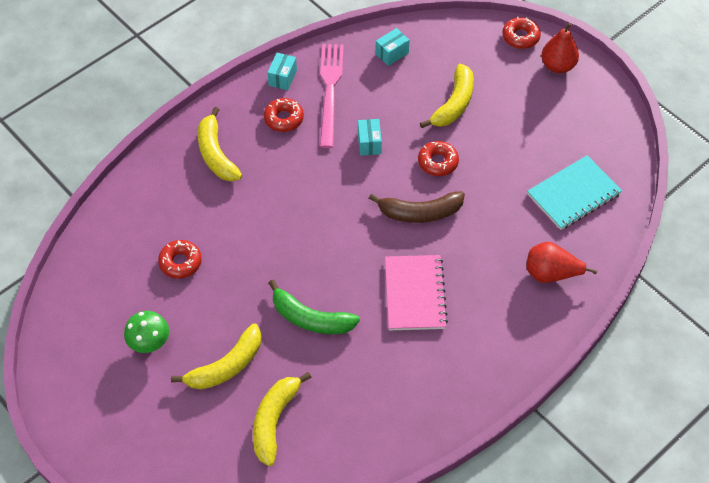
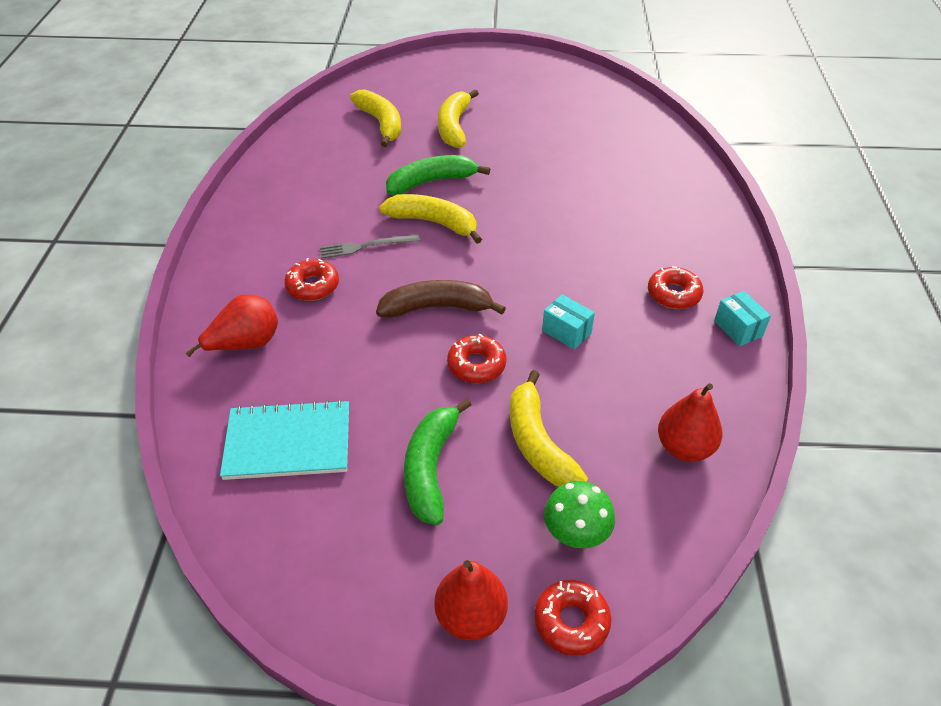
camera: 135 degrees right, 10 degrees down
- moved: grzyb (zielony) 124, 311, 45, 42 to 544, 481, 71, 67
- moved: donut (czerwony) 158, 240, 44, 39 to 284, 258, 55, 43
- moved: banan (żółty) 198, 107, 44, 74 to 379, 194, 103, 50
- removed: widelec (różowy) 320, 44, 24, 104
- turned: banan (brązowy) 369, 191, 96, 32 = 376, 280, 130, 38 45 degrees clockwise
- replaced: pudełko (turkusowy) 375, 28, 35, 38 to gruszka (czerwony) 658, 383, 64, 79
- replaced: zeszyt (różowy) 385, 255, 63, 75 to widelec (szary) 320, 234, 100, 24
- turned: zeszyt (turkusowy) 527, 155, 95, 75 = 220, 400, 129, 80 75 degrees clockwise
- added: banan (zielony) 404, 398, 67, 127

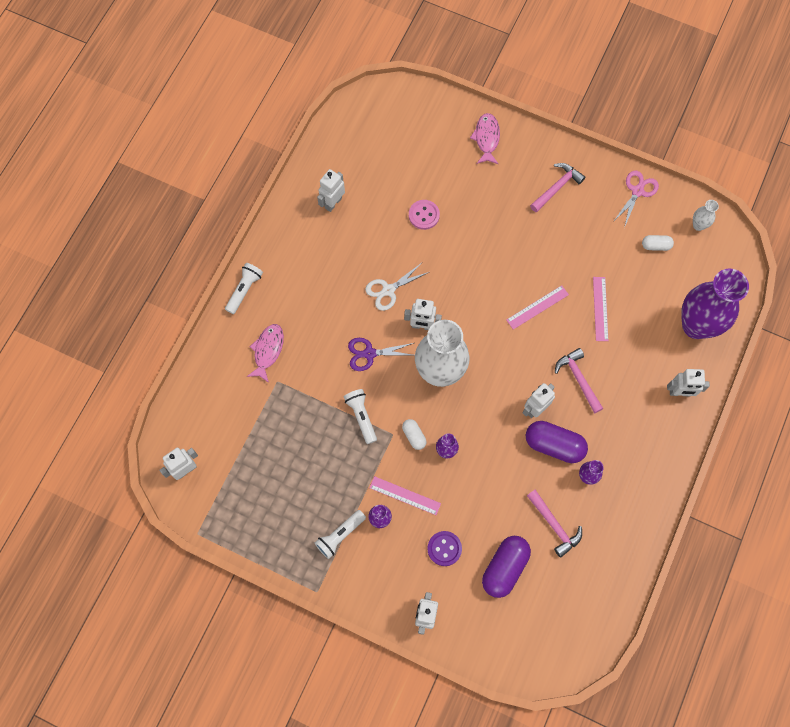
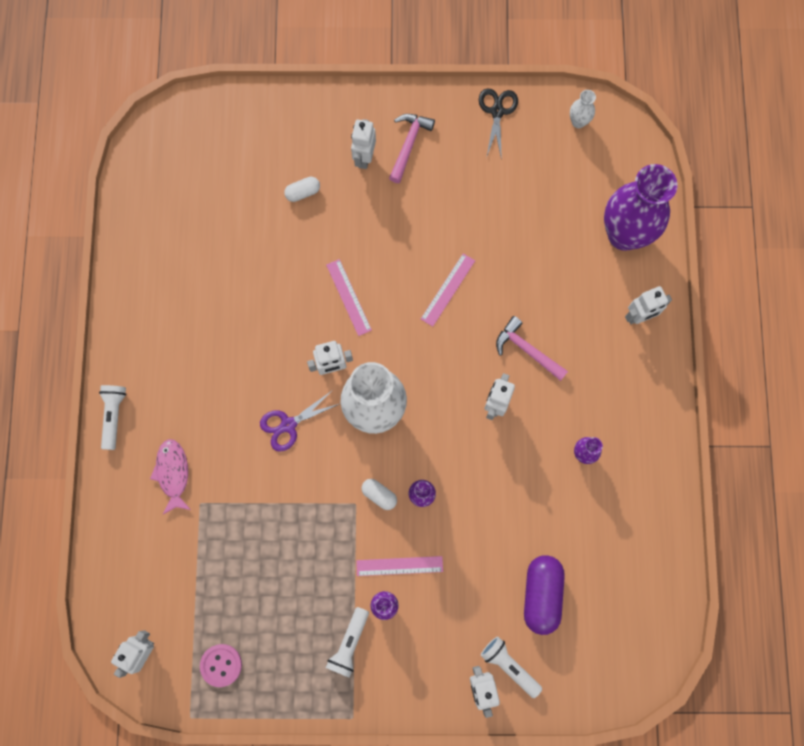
camera: 25 degrees left, 5 degrees up
- moved: robot (biały) 317, 169, 28, 43 to 351, 119, 25, 50
- moved: latarka (biały) 344, 389, 33, 55 to 481, 637, 61, 61
- removed: nożyczki (biały) 365, 263, 64, 48
- moved: guzik (różowy) 409, 200, 31, 30 to 200, 644, 42, 43
- removed: guzik (fioletowy) 427, 531, 35, 35
- removed: ryba (różowy) 470, 113, 30, 51
- removed: kapsułka (fioletowy) 526, 421, 62, 42
- removed: młotek (różowy) 527, 489, 55, 69
- moved: linijka (różowy) 593, 277, 15, 64 to 326, 259, 46, 77
- recoloured: nożyczki (różowy) 613, 171, 46, 57 to nożyczki (czarny) 479, 88, 39, 72
- moved: kapsułka (biały) 642, 235, 32, 16 to 284, 177, 36, 25

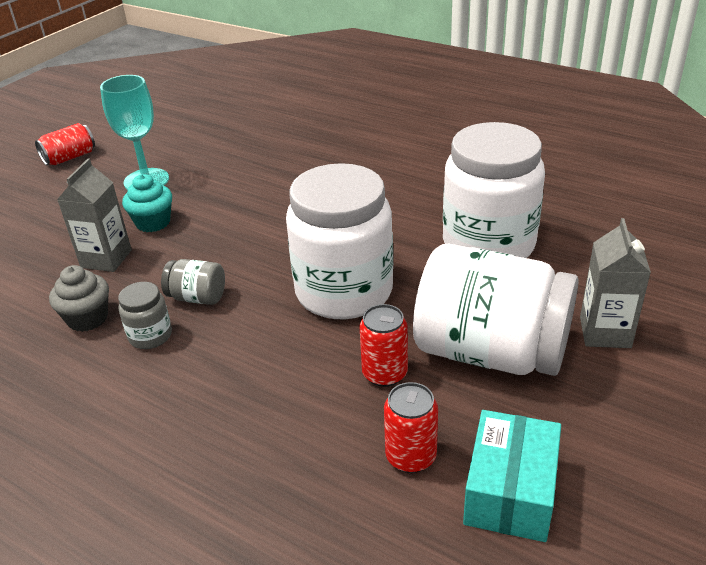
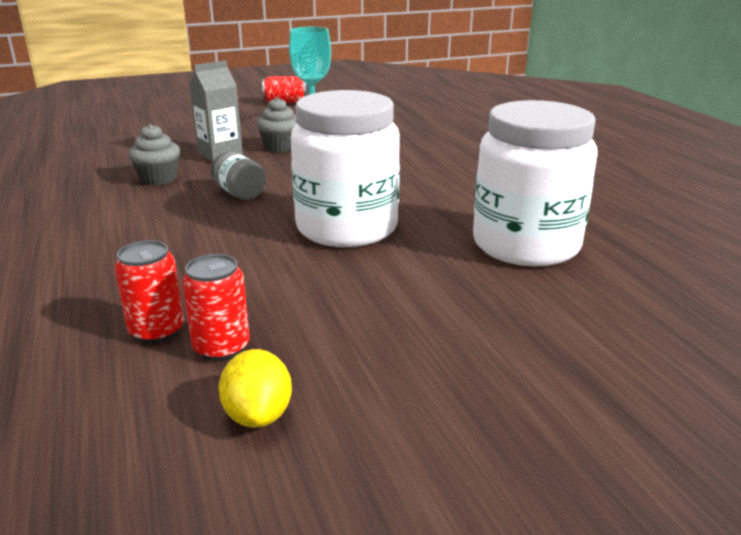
camera: 35 degrees right, 10 degrees down
- removed: słoik (szary) 118, 282, 54, 67
- recoloured: muffinka (turkusowy) 122, 174, 50, 58 to muffinka (szary) 256, 97, 41, 55
- moved: puszka (czerwony) 359, 304, 49, 83 to 115, 240, 69, 103
- removed: słoik (biały) 413, 244, 166, 132
- replaced: pudełko (turkusowy) 463, 410, 98, 132 to cytryna (żółty) 218, 349, 74, 79
- removed: karton mleka (szary) 580, 218, 71, 130

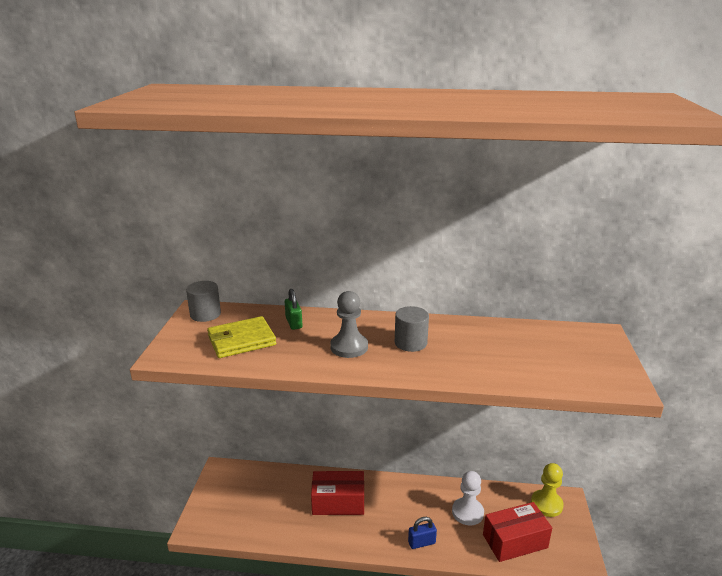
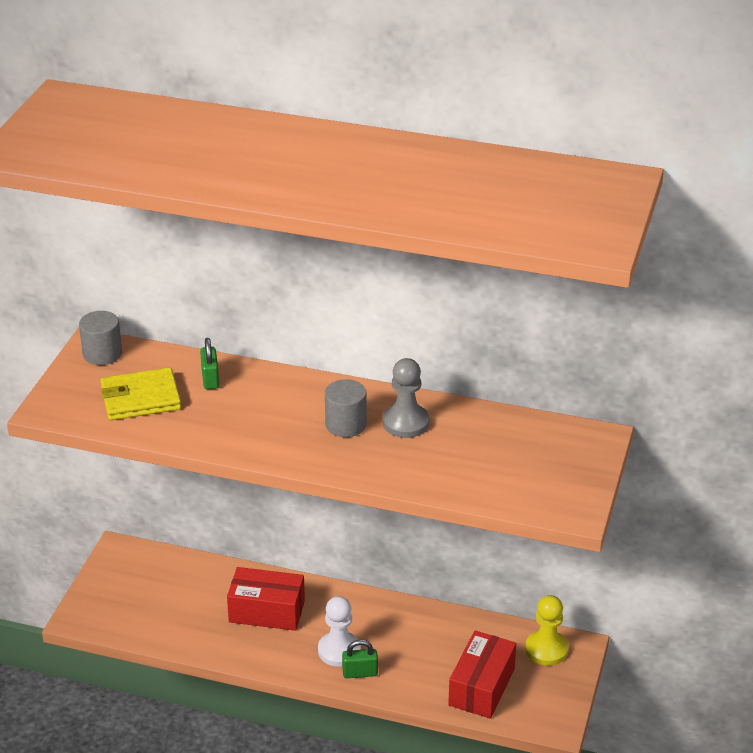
camera: 10 degrees right, 10 degrees up
- moved: pionek (szary) 330, 291, 38, 67 to 383, 358, 46, 80
- recoloured: kłódka (niebieski) 408, 517, 29, 32 to kłódka (zielony) 342, 640, 36, 38
- moved: pionek (biały) 452, 471, 32, 54 to 318, 596, 43, 71
- turned: pudełko (czerwony) 483, 502, 69, 60 = 448, 631, 68, 88 60 degrees counterclockwise

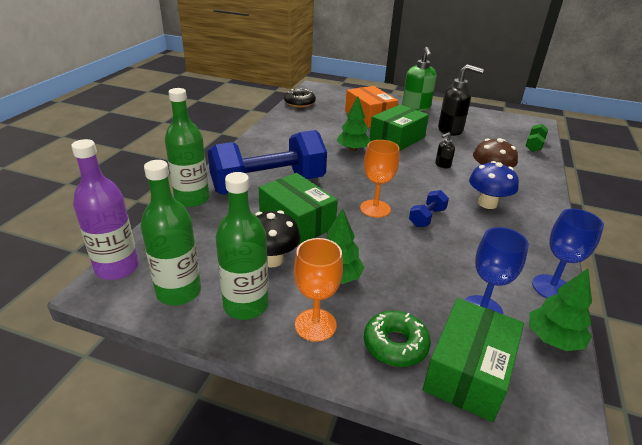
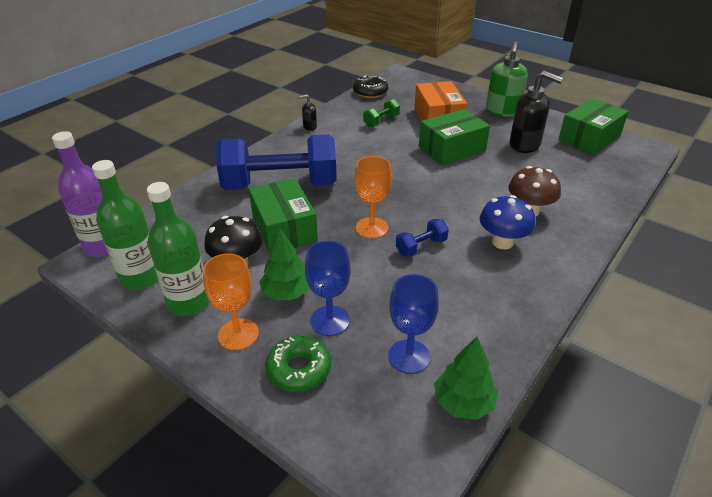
camera: 20 degrees right, 5 degrees up
- removed: butelka (zielony) 165, 88, 44, 119
- removed: drzewko (zielony) 337, 96, 34, 55
- moved: pudełko (zielony) 423, 298, 101, 124 to 558, 98, 71, 57
- moved: dozownik mydła (czarny) 435, 132, 20, 37 to 298, 94, 19, 37
- moved: hantel (zielony) 526, 124, 22, 28 to 363, 99, 37, 28
- moved: kielich (niebieski) 532, 208, 72, 90 to 305, 241, 46, 95

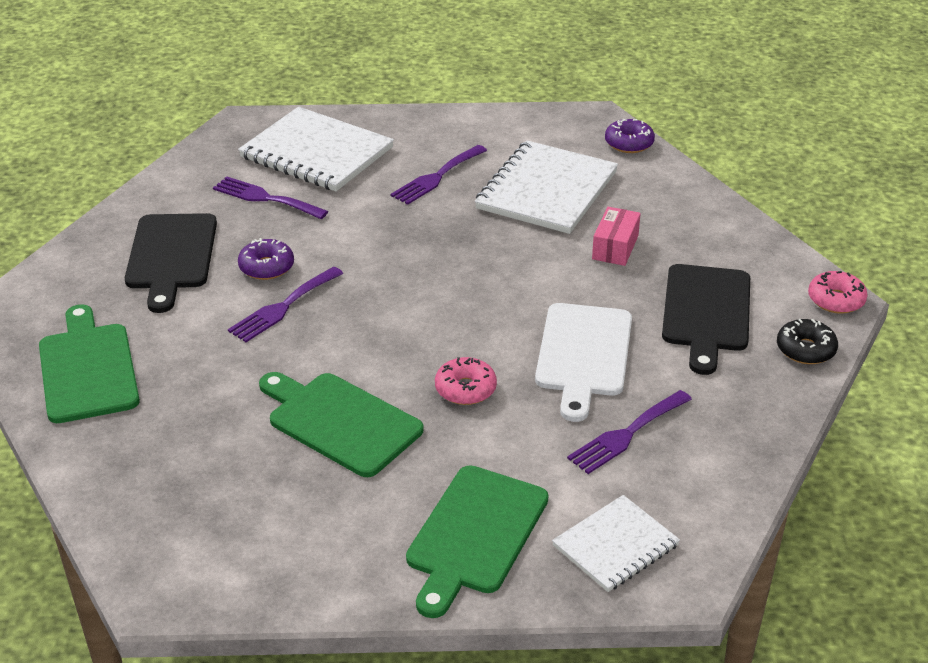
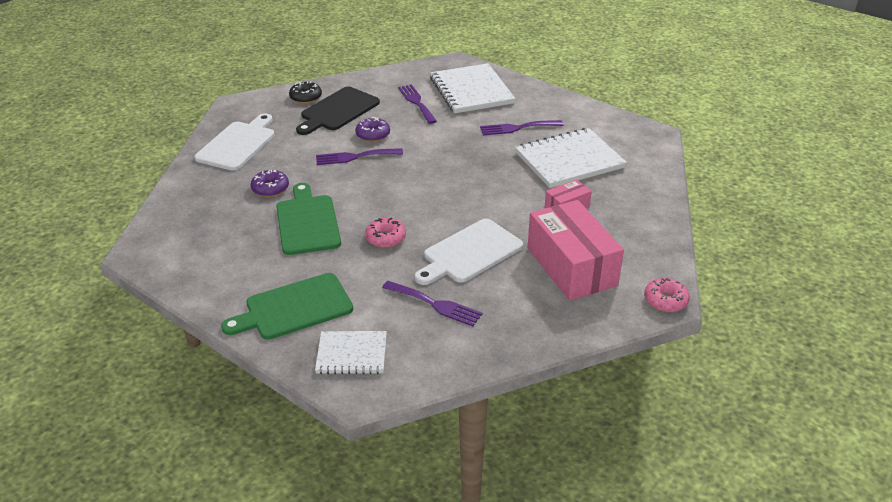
camera: 40 degrees right, 0 degrees up
- recoloured: deska do krojenia (zielony) 39, 304, 101, 119 to deska do krojenia (biały) 194, 113, 80, 58
- turned: widelec (fioletowy) 567, 390, 125, 84 = 382, 281, 100, 45 150 degrees counterclockwise
- moved: donut (fioletowy) 605, 119, 50, 34 to 251, 170, 38, 27
- replaced: deska do krojenia (czarny) 662, 264, 88, 111 to pudełko (różowy) 528, 200, 96, 101
- moved: donut (czarny) 777, 319, 61, 45 to 289, 81, 33, 23

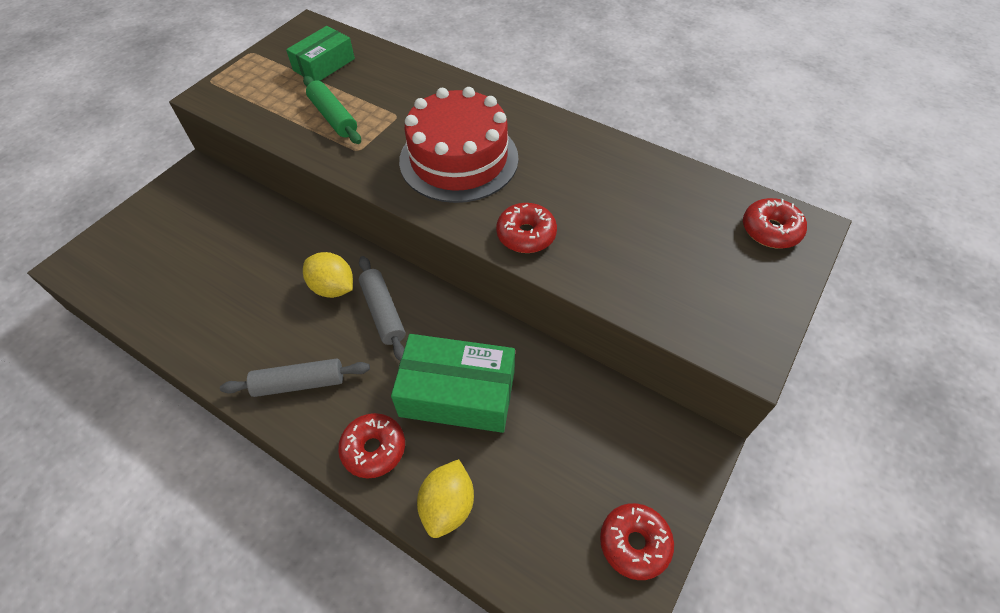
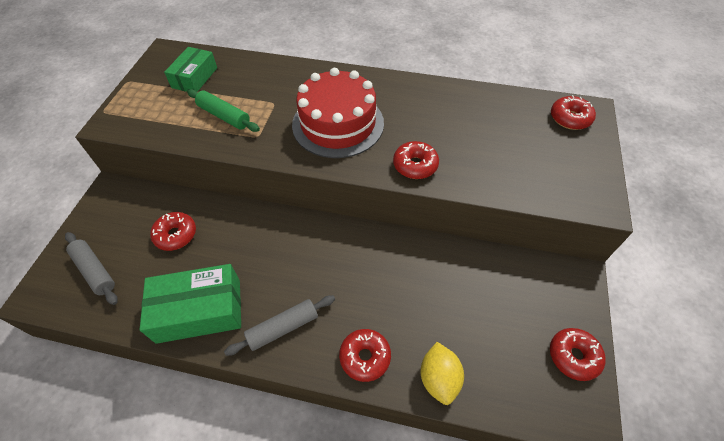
camera: 20 degrees left, 0 degrees up
- removed: cytryna (żółty) 303, 252, 50, 46
- moved: wałek do ciasta (szary) 359, 256, 46, 105 to 65, 232, 53, 73
- moved: pudełko (zielony) 391, 334, 124, 99 to 140, 264, 101, 80
- added: donut (czerwony) 150, 212, 46, 39

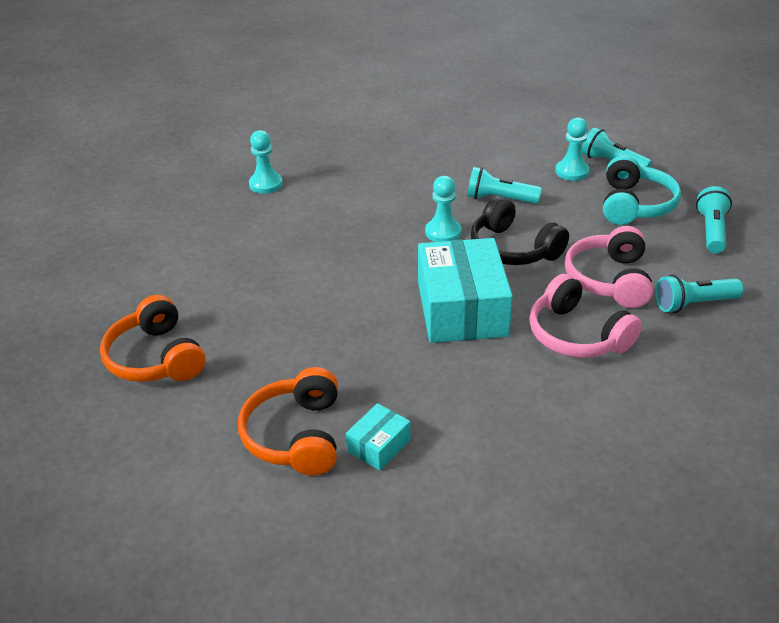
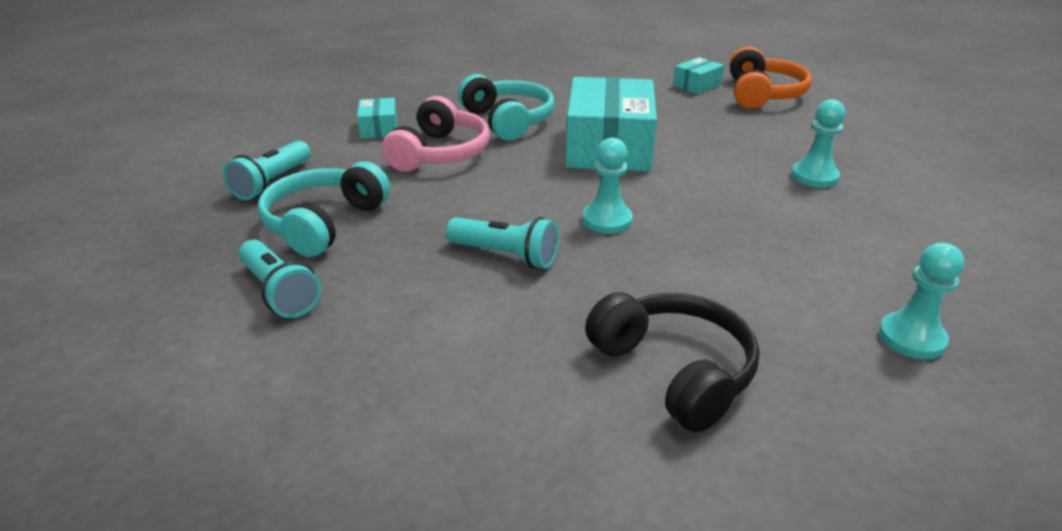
camera: 170 degrees left, 5 degrees down
- removed: słuchawki (pomarańczowy) 100, 295, 105, 87
- moved: słuchawki (czarny) 471, 196, 98, 69 to 585, 292, 175, 140
- recoloured: słuchawki (różowy) 529, 274, 113, 84 to słuchawki (turkusowy) 458, 74, 97, 67
- moved: pionek (turkusowy) 555, 117, 34, 64 to 791, 99, 55, 89
- replaced: latarka (turkusowy) 655, 275, 89, 38 to pudełko (turkusowy) 357, 98, 40, 41

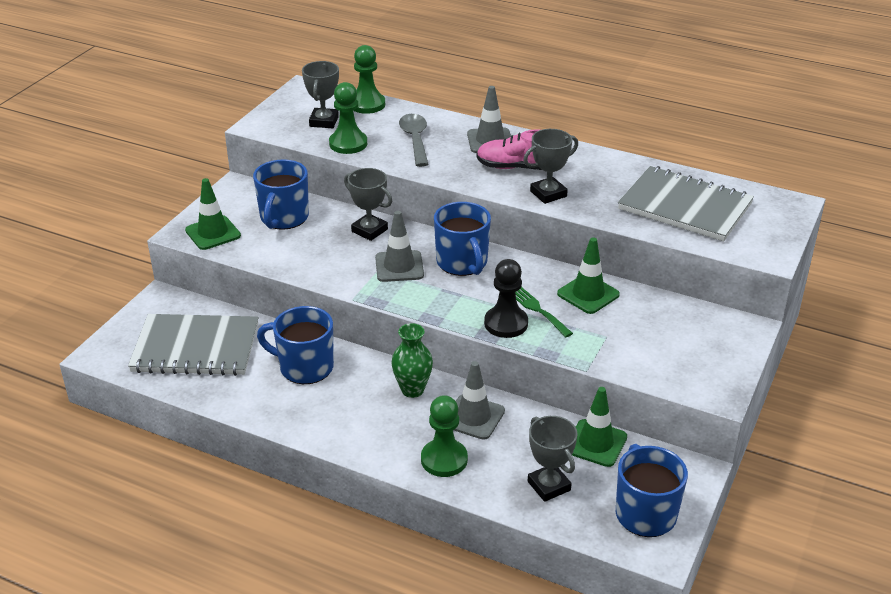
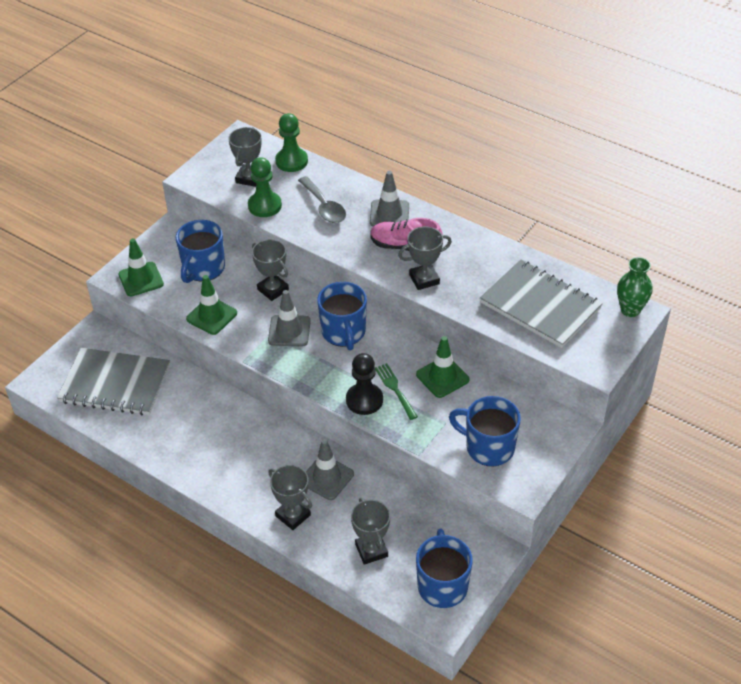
camera: 10 degrees right, 10 degrees up
- moved: kubek (niebieski) 257, 306, 77, 78 to 449, 396, 72, 70
- moved: wazon (zielony) 391, 323, 42, 75 to 617, 257, 35, 60
- turned: łyżka (szary) 399, 114, 30, 53 = 298, 176, 48, 47 150 degrees clockwise
- replaced: pionek (zielony) 421, 395, 47, 82 to puchar (szary) 268, 465, 44, 65
- moved: pachołek (zielony) 572, 387, 55, 80 to 186, 275, 51, 60

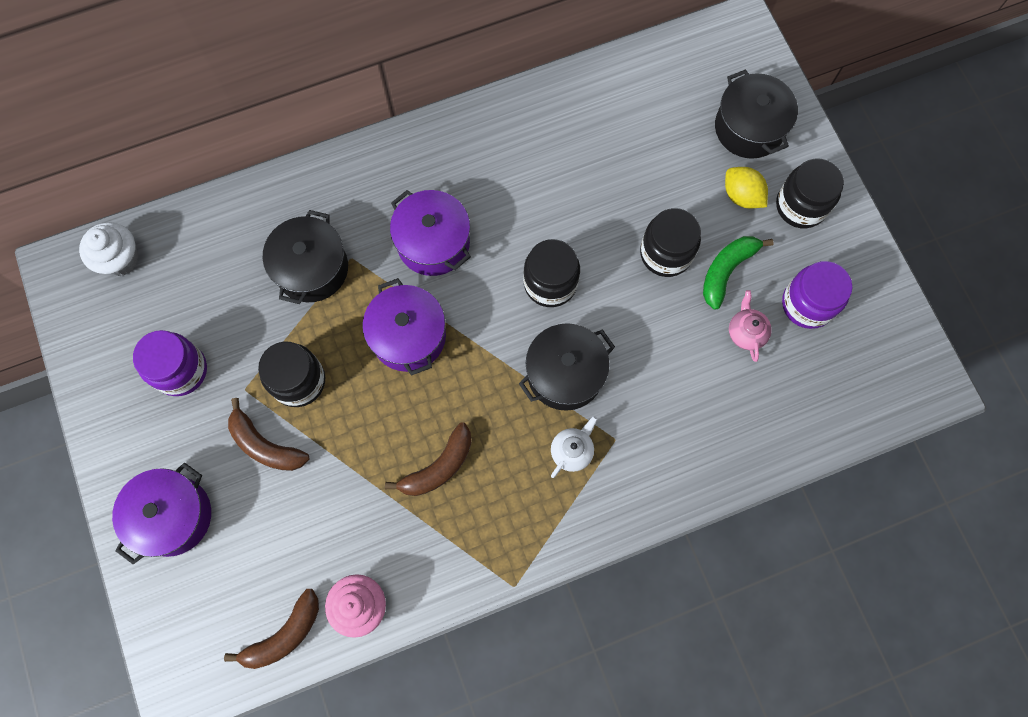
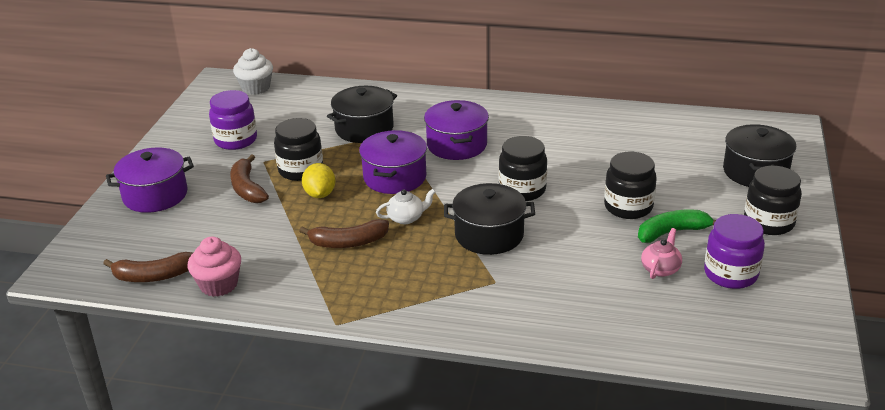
camera: 35 degrees right, 40 degrees down
- moved: imbryk (biały) 551, 416, 47, 62 to 376, 189, 59, 35
- moved: cytryna (żółty) 725, 167, 43, 41 to 302, 163, 33, 35

